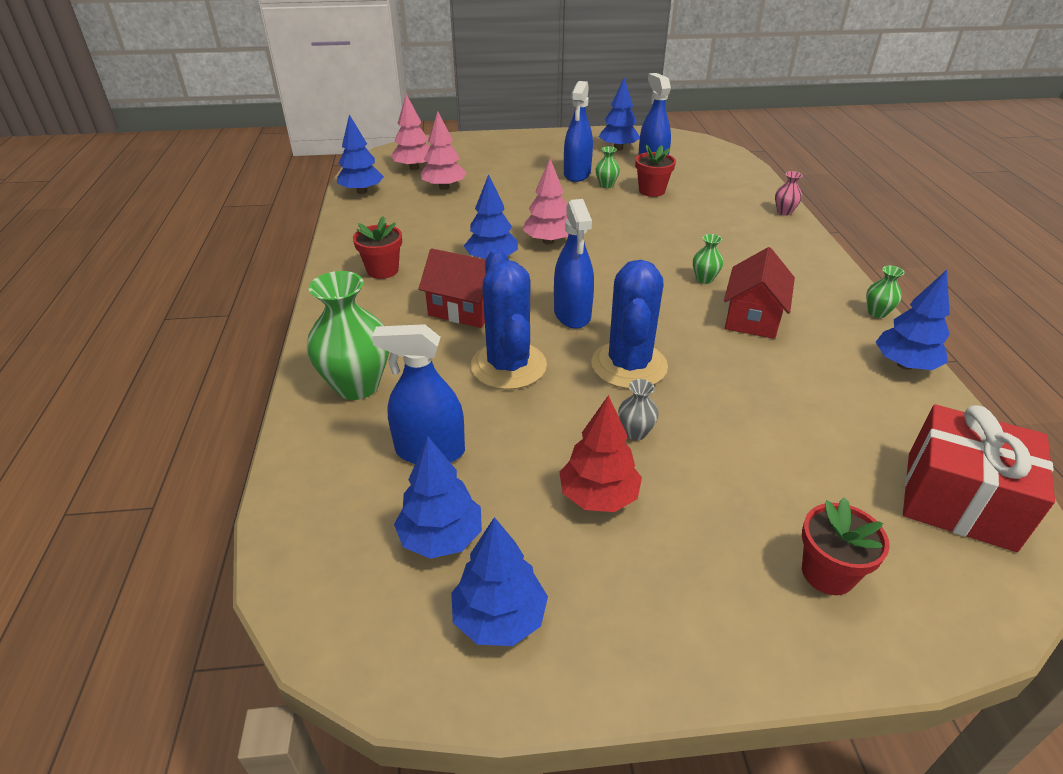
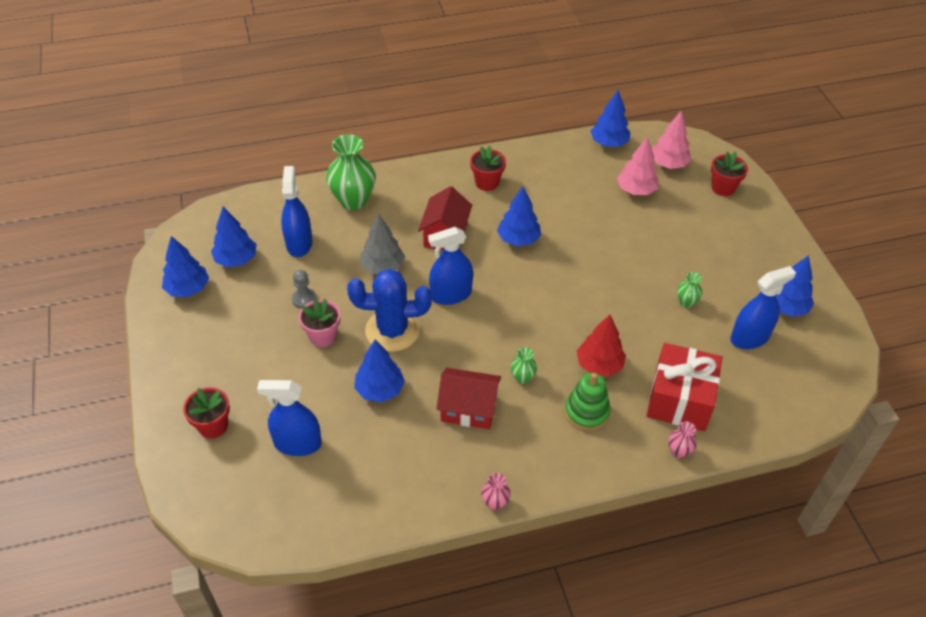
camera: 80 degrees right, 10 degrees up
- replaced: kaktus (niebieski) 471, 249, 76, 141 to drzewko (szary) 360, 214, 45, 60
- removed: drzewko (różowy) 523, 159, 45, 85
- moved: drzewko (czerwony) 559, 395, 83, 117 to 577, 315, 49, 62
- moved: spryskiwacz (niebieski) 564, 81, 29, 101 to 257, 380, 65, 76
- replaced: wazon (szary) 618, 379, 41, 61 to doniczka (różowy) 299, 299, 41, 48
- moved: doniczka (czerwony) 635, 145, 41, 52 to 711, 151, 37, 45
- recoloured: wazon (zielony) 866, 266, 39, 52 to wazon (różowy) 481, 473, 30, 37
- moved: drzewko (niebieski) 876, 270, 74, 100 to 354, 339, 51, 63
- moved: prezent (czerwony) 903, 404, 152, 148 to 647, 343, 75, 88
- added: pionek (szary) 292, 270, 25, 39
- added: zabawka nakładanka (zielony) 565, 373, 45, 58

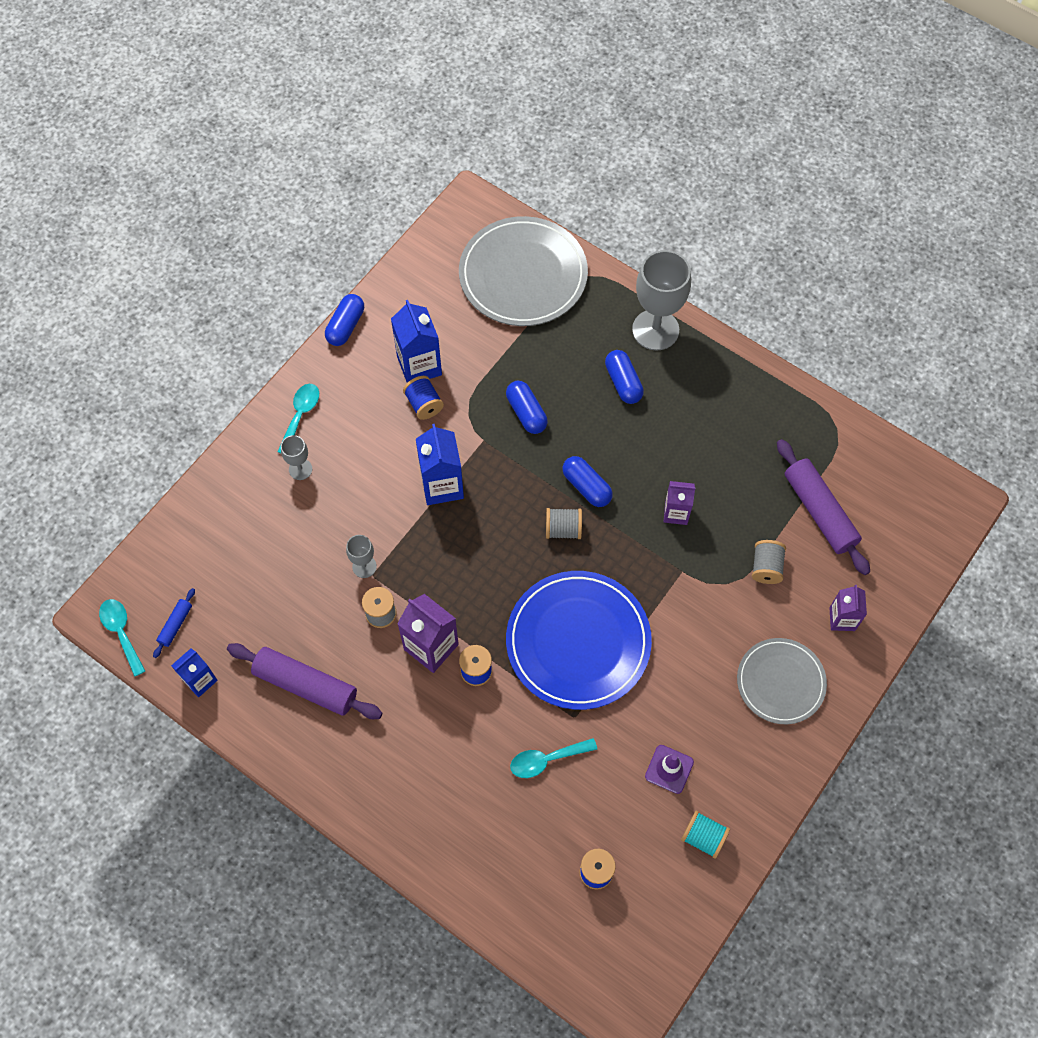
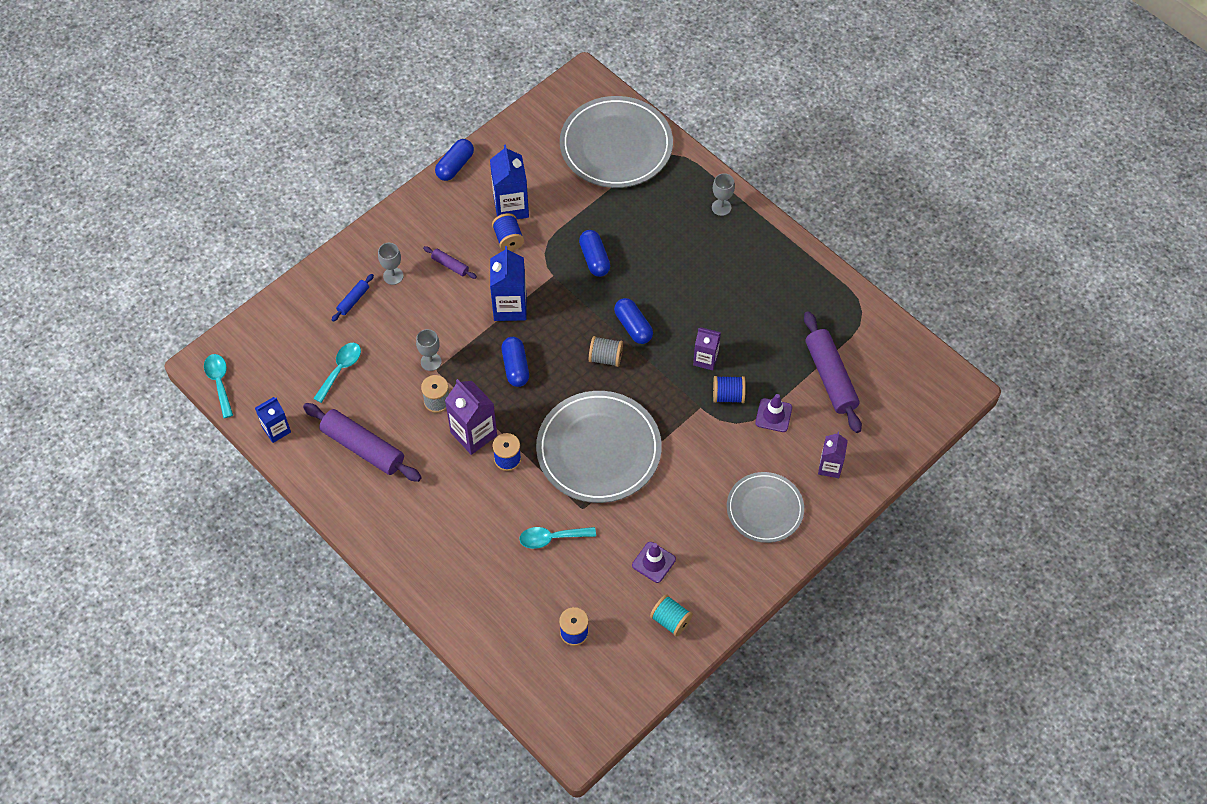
camera: 10 degrees right, 5 degrees down
- moved: wałek do ciasta (niebieski) 153, 588, 42, 70 to 332, 274, 42, 48
- moved: łyżka (turkusowy) 278, 384, 41, 69 to 313, 343, 48, 60
- recoloured: talerz (niebieski) 506, 571, 146, 139 to talerz (szary) 536, 391, 126, 112
- moved: kapsułka (niebieski) 605, 350, 39, 54 to 502, 337, 27, 50
- resized: kielich (szary) 632, 250, 59, 101 = 712, 173, 23, 43 x0.48
- replaced: szpulka (szary) 752, 540, 34, 44 to pachołek (fioletowy) 755, 394, 37, 38
- added: wałek do ciasta (fioletowy) 423, 246, 54, 33
- added: szpulka (niebieski) 713, 376, 33, 27

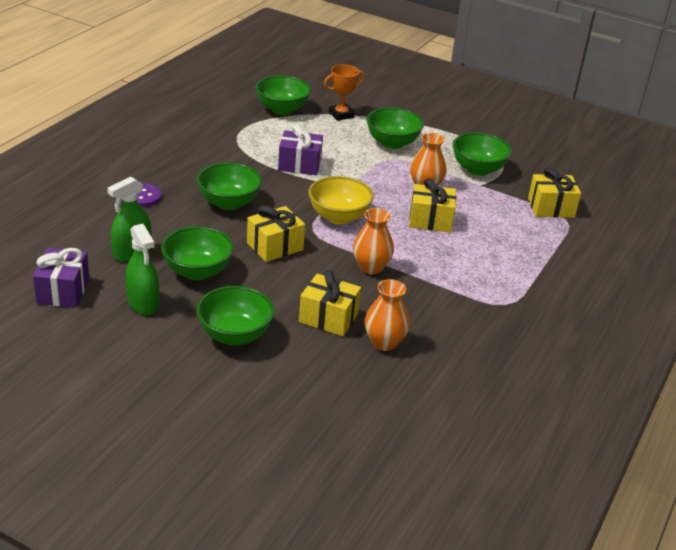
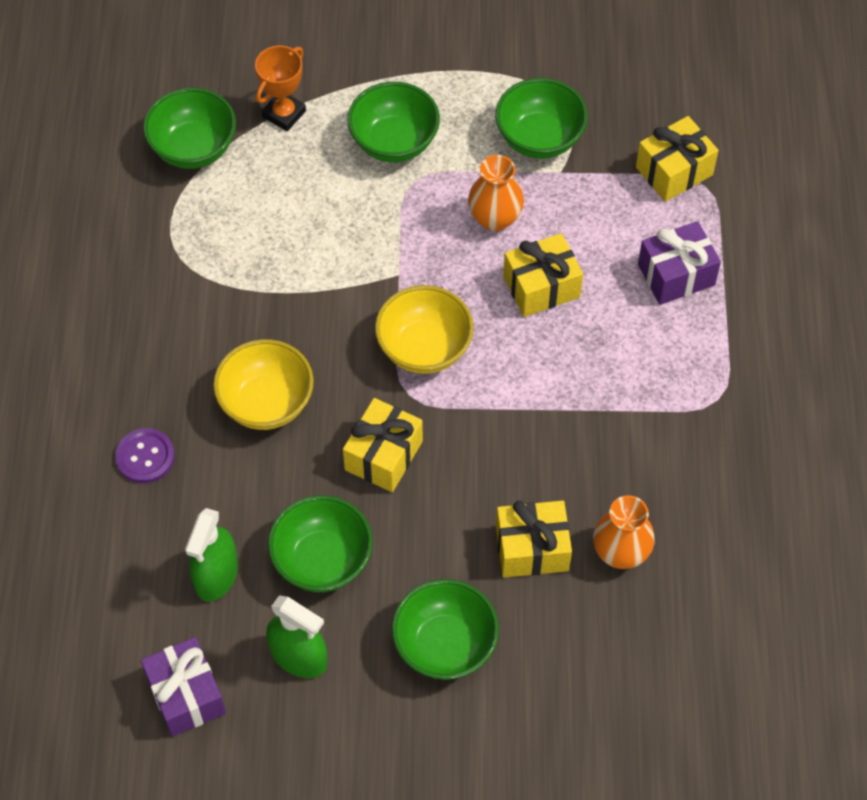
camera: 25 degrees left, 25 degrees up
- recoloured: miska (zielony) 197, 162, 65, 48 to miska (żółty) 213, 339, 101, 91
- moved: prezent (fioletowy) 278, 125, 45, 50 to 638, 221, 83, 84
- removed: wazon (pomarańczowy) 353, 208, 41, 66

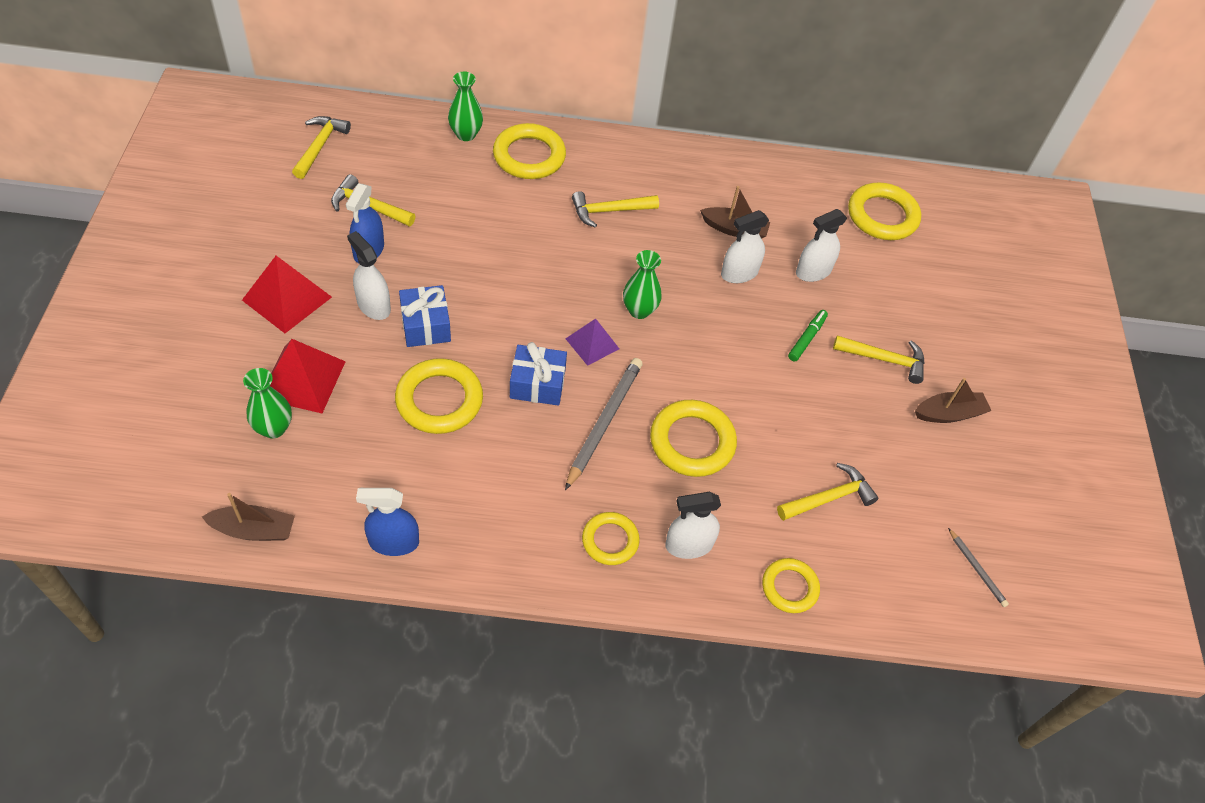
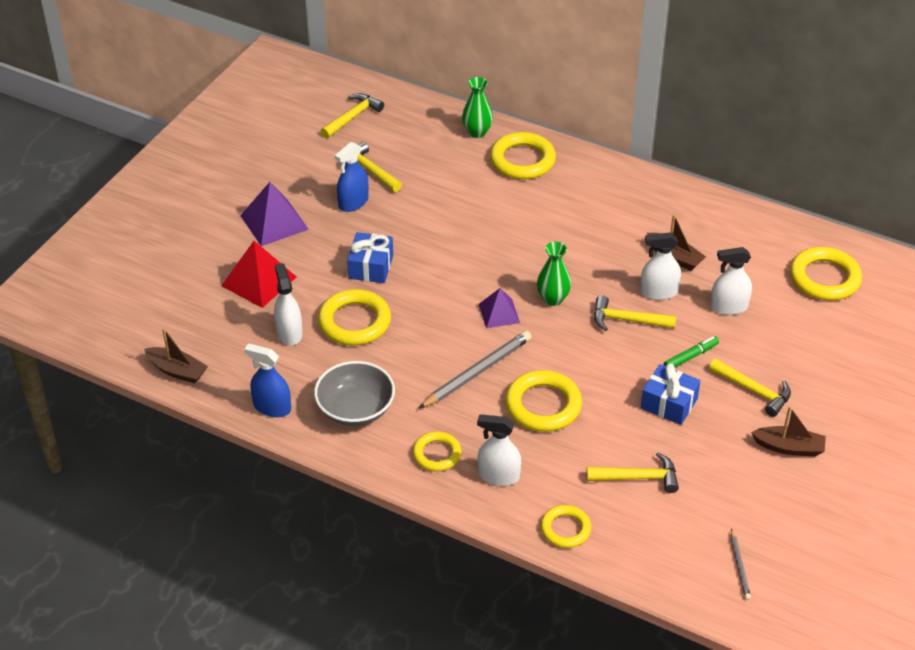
camera: 30 degrees right, 10 degrees down
- recoloured: piramida (czerwony) 242, 256, 90, 77 to piramida (fioletowy) 240, 182, 69, 64
- removed: wazon (zielony) 243, 368, 49, 70
- moved: spryskiwacz (biały) 347, 231, 44, 89 to 274, 263, 29, 82
- moved: prezent (niebieski) 510, 342, 57, 64 to 641, 363, 60, 62
- moved: młotek (żółty) 572, 191, 87, 37 to 594, 295, 82, 36
- added: miska (szary) 314, 361, 81, 65

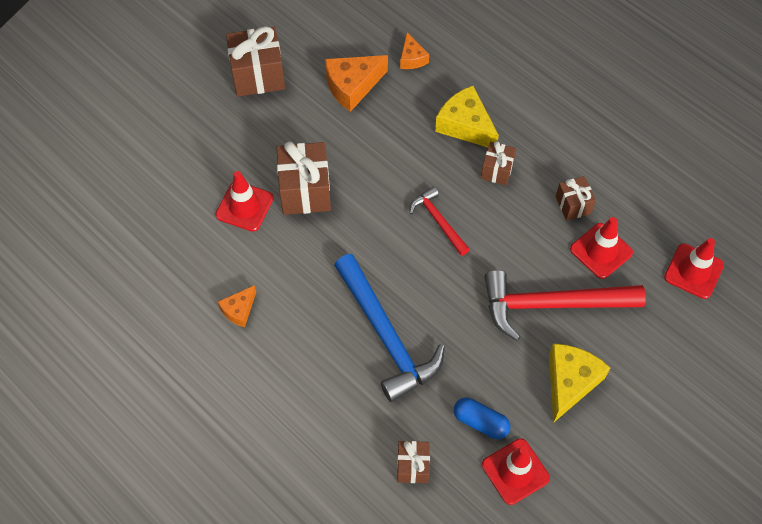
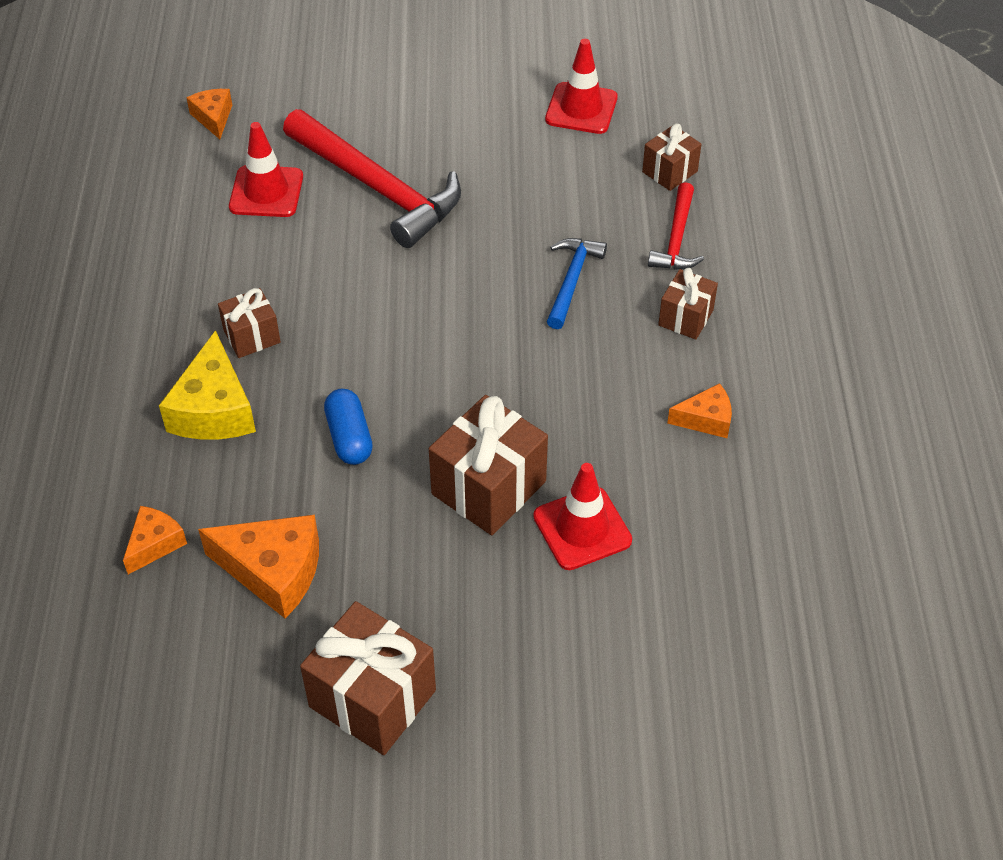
camera: 135 degrees left, 10 degrees down
- resized: młotek (niebieski) 334, 254, 111, 148 = 547, 238, 60, 91 x0.53
- moved: młotek (czerwony) 410, 186, 60, 70 to 648, 182, 56, 88
- moved: kapsułka (niebieski) 454, 398, 56, 41 to 324, 389, 49, 76
- removed: ser (żółty) 549, 343, 62, 80
- moved: prezent (brązowy) 556, 176, 40, 45 to 658, 268, 60, 72
- replaced: pachołek (czerwony) 664, 238, 60, 61 to ser (pomarańczowy) 186, 89, 46, 50

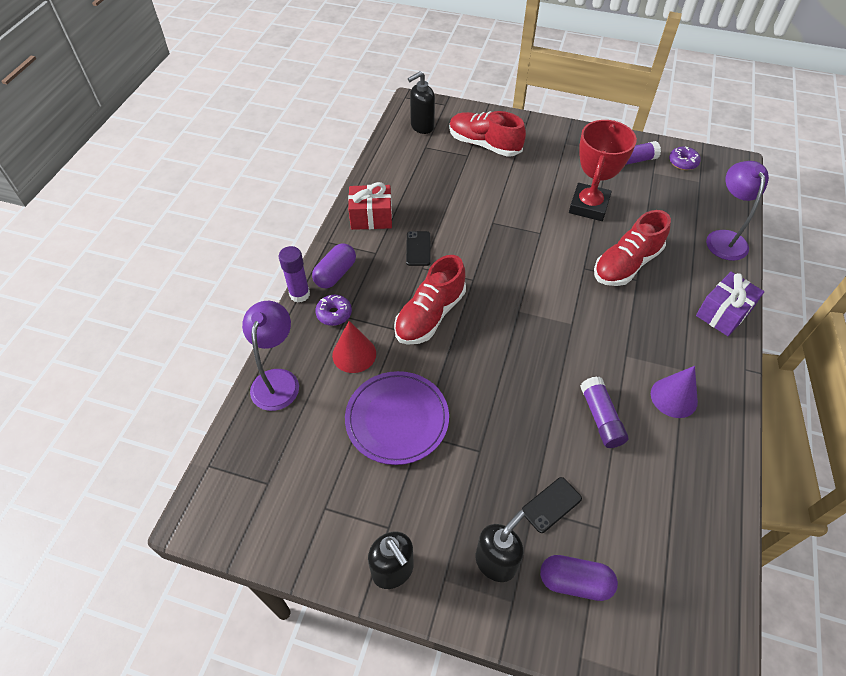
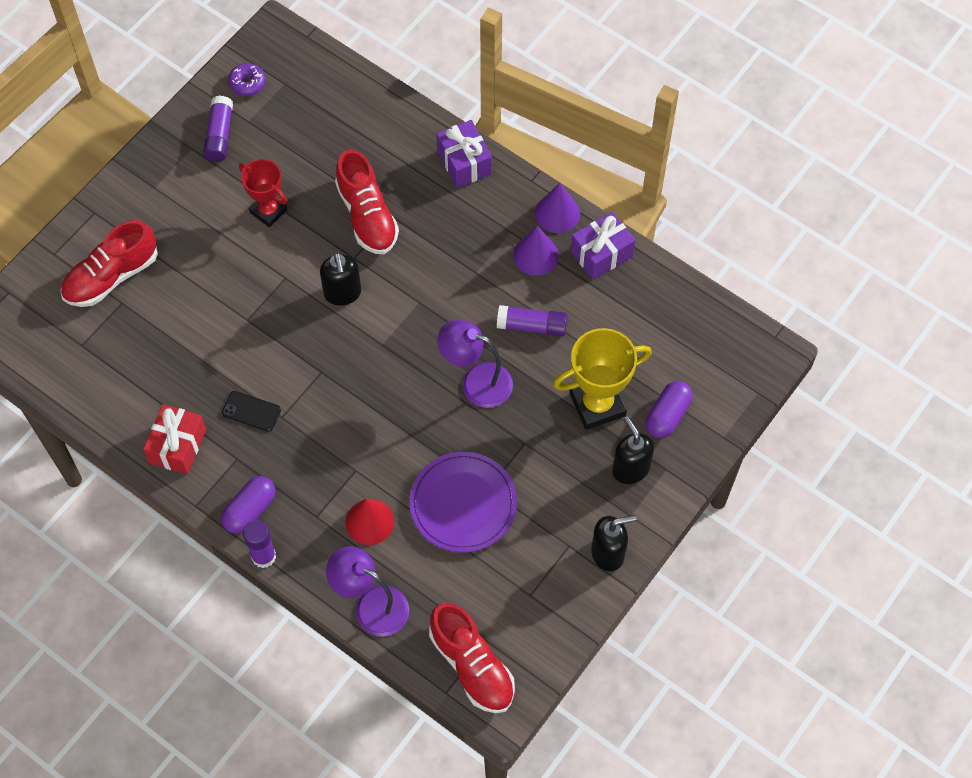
camera: 70 degrees left, 10 degrees up
- turned: kapsułka (fioletowy) 312, 243, 44, 45 = 221, 476, 55, 58 75 degrees clockwise
- removed: donut (fioletowy) 315, 295, 37, 31
- moved: but (czerwony) 394, 255, 72, 90 to 429, 603, 86, 110
- moved: dozownik mydła (czarny) 408, 72, 27, 62 to 320, 252, 41, 54
- replaced: telefon (czarny) 521, 477, 61, 56 to puchar (żółty) 553, 328, 99, 102
- resized: puchar (czerwony) 569, 120, 68, 101 = 239, 159, 49, 68 x0.65
- moved: lampka (fioletowy) 706, 161, 63, 100 to 438, 320, 75, 88
- added: stożek (fioletowy) 535, 183, 45, 50
- added: prezent (fioletowy) 571, 211, 64, 69

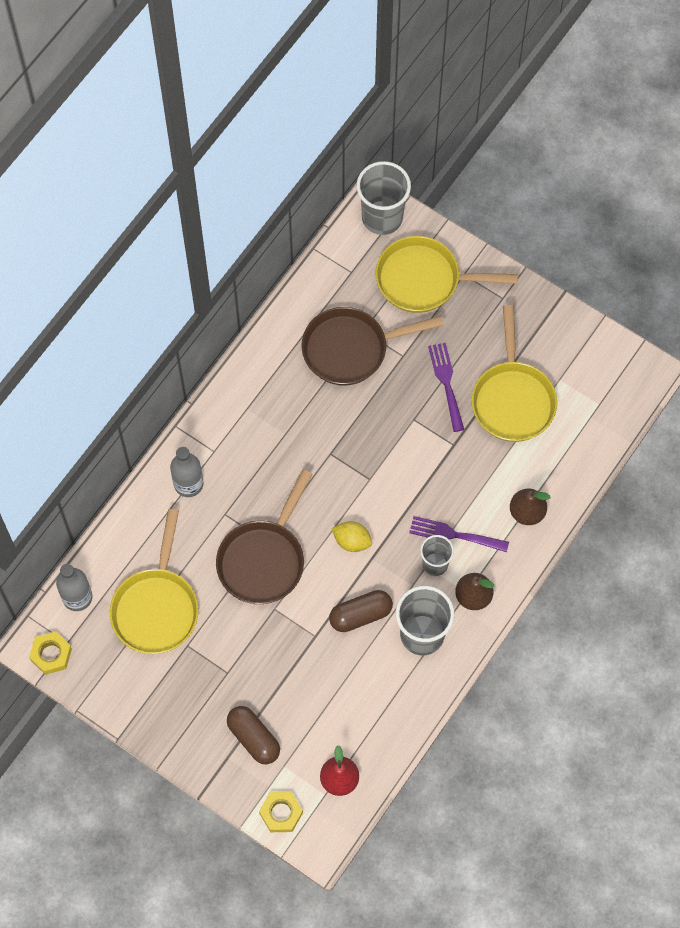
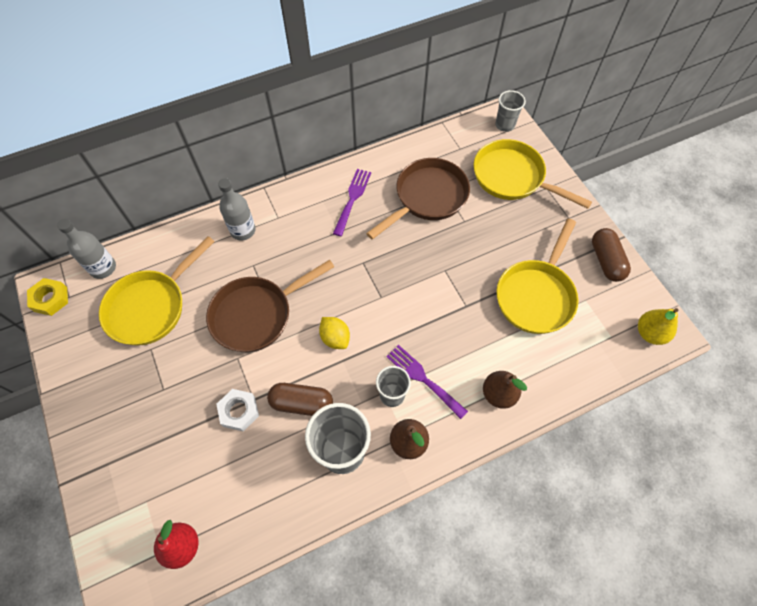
camera: 30 degrees right, 5 degrees down
- moved: kapsułka (brązowy) 227, 706, 53, 58 to 592, 228, 39, 54
- removed: nakrętka (żółty) 259, 792, 44, 40
- turned: patelnia (brązowy) 302, 307, 141, 78 = 366, 158, 104, 82 120 degrees clockwise
- resized: szklanka (szary) 357, 161, 54, 74 = 495, 90, 31, 42 x0.59
- moved: widelec (fioletowy) 428, 343, 36, 89 to 333, 169, 38, 67
- added: nakrętka (biały) 216, 389, 43, 43
- added: gruszka (żółty) 638, 308, 40, 37

